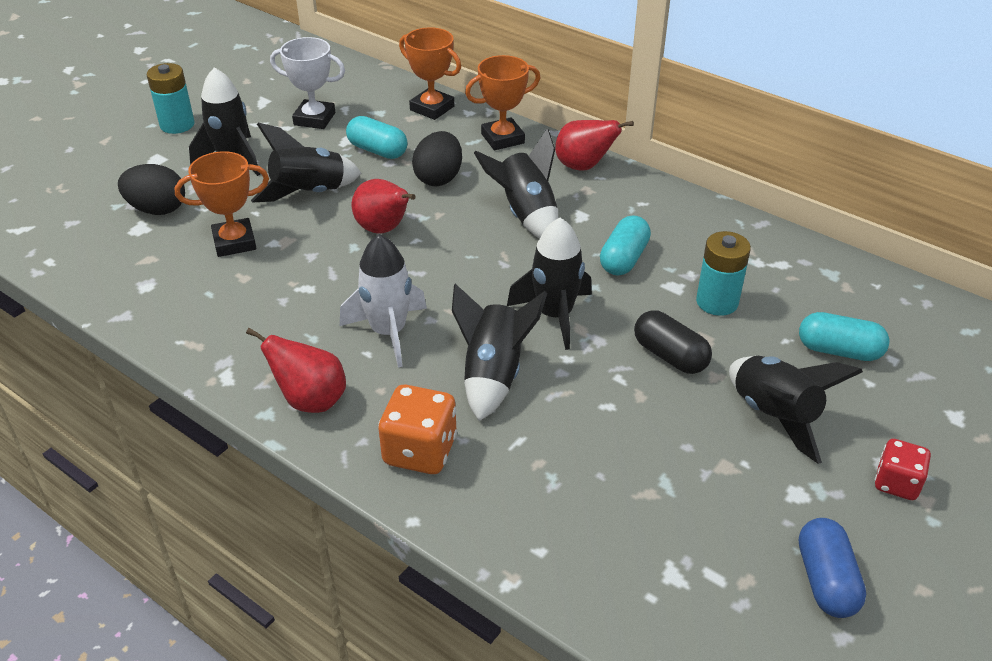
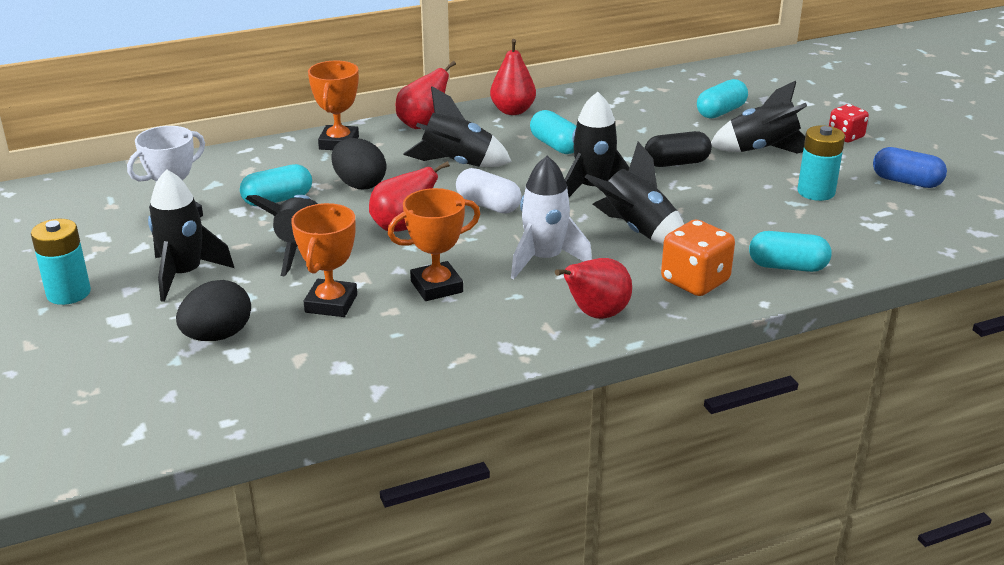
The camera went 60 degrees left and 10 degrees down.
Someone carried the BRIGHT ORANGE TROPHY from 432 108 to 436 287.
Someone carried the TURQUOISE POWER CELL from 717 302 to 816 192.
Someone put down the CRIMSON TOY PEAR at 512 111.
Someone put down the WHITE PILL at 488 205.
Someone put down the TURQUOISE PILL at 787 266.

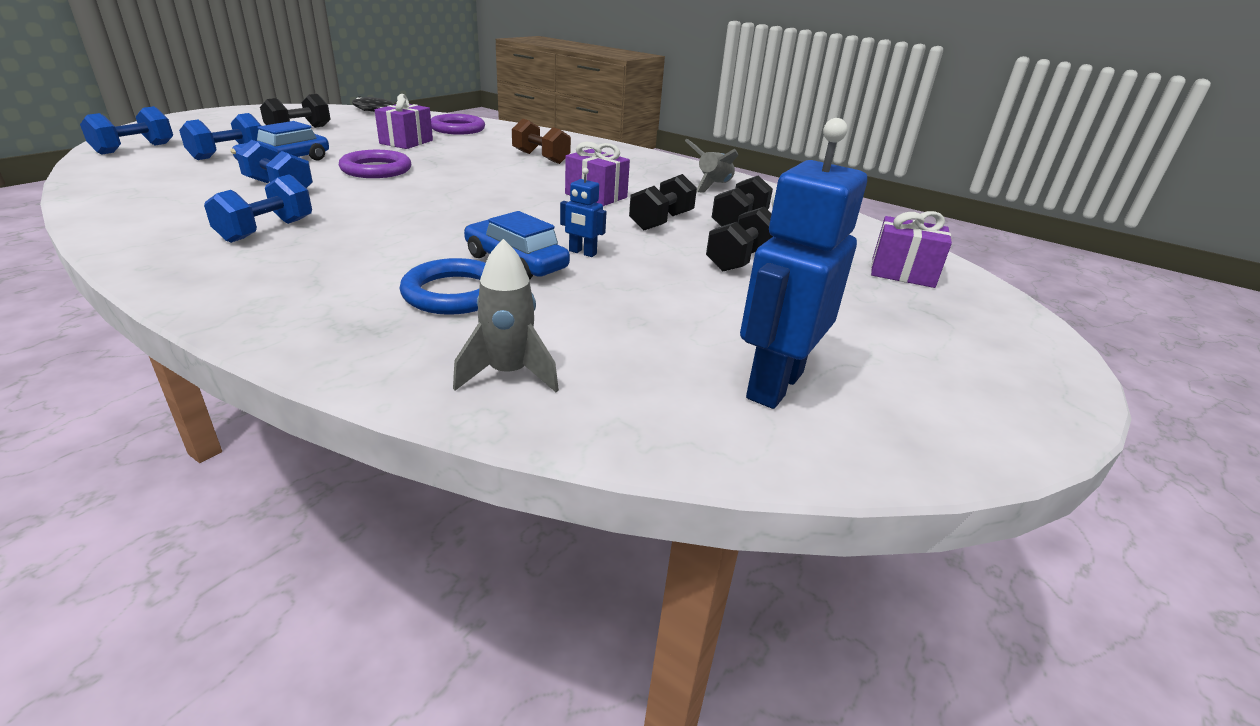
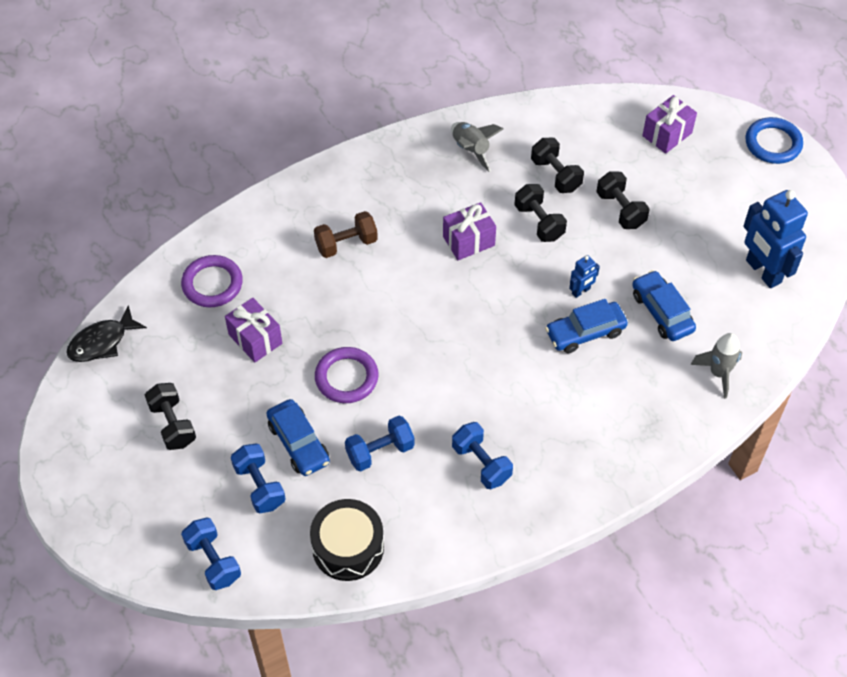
The camera went 60 degrees left and 25 degrees up.
Someone carried the COBALT TORUS from 454 293 to 773 143.
Someone put down the COBALT TOY CAR at 662 312.
Someone put down the EBONY TOY DRUM at 348 547.

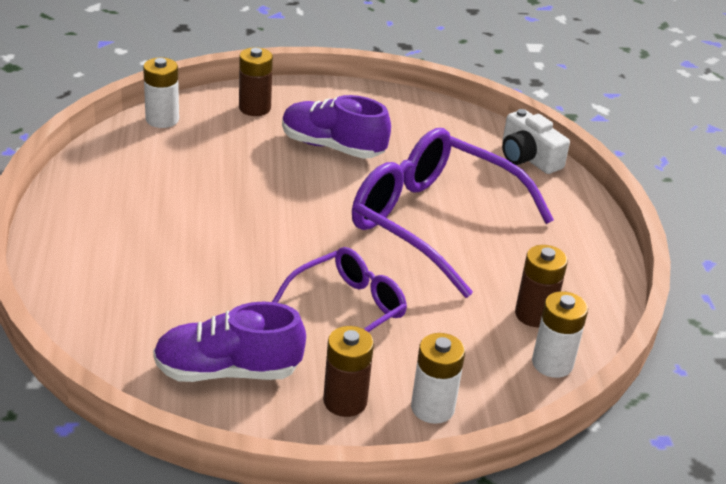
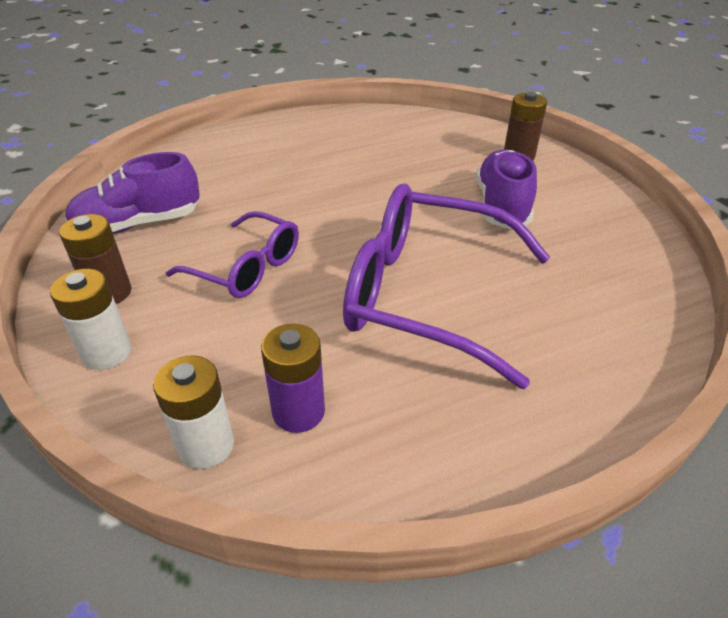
The camera went 75 degrees right and 5 degrees up.
Someone took away the WHITE POWER CELL at 162 119.
Someone took away the WHITE CAMERA at 528 157.
Someone rotated the PURPLE EYEGLASSES at 434 222 by 90 degrees counterclockwise.
Someone repainted the RUSSET POWER CELL at 534 314, which became the PURPLE POWER CELL at 298 412.
Someone rotated the PURPLE SNEAKER at 227 371 by 90 degrees counterclockwise.

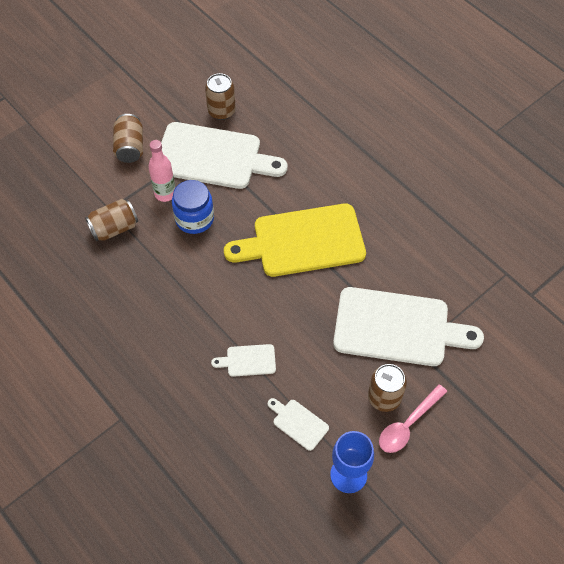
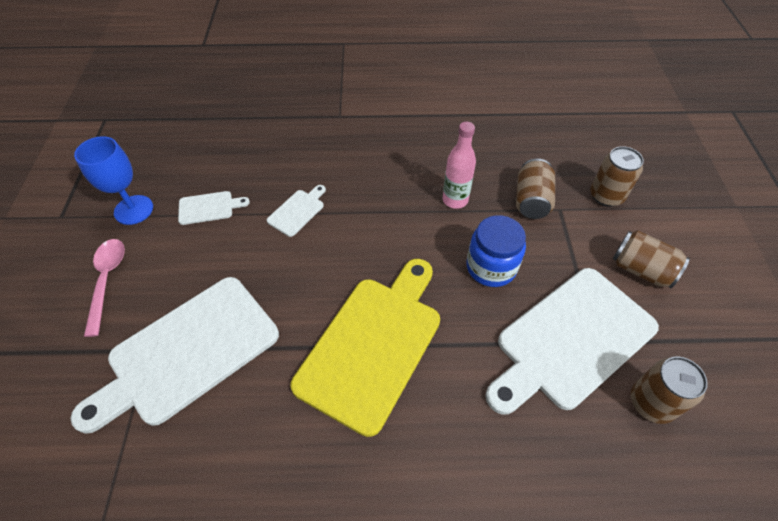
The camera went 130 degrees right and 5 degrees down.
Someone carried the PINK BOTTLE from 165 194 to 455 200.
Someone carried the RUSSET TIN from 384 397 to 606 196.

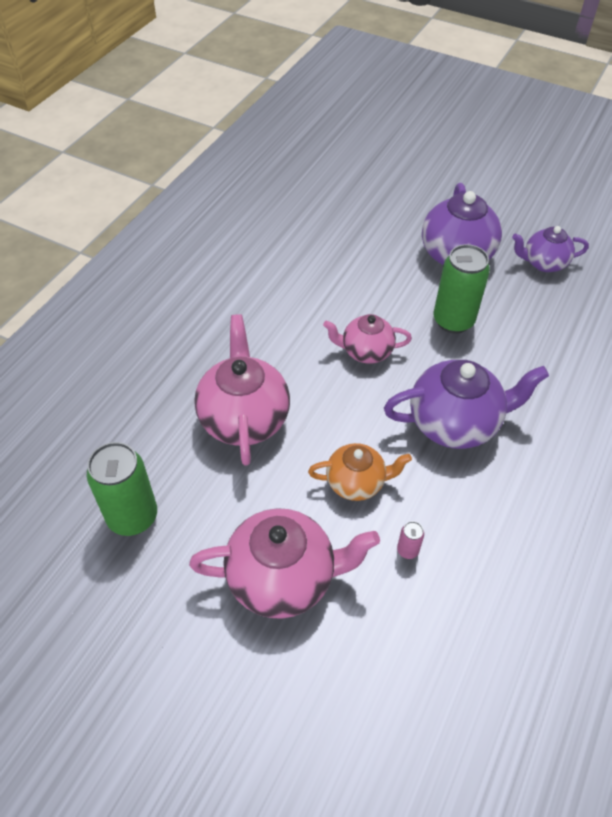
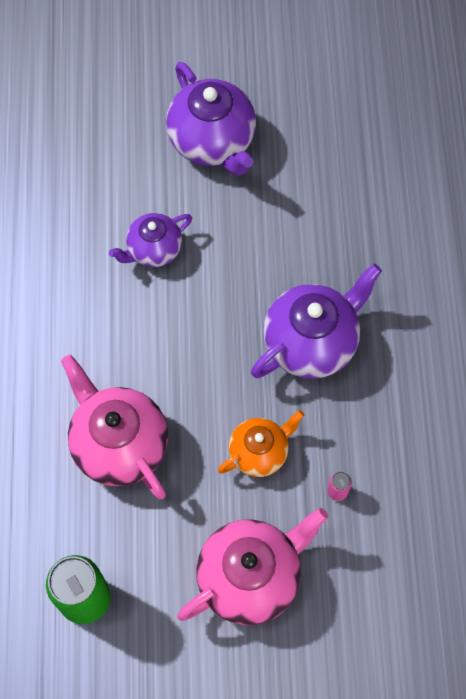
The camera went 30 degrees left and 15 degrees up.
Someone carried the PURPLE TEA POT from 543 263 to 153 250.
Someone took away the GREEN TIN at 453 321.
Someone took away the PINK TEA POT at 365 351.

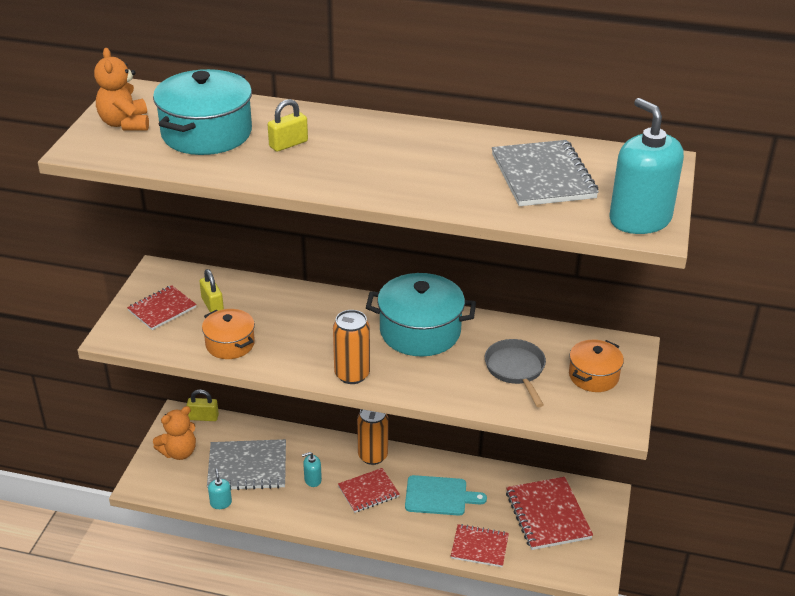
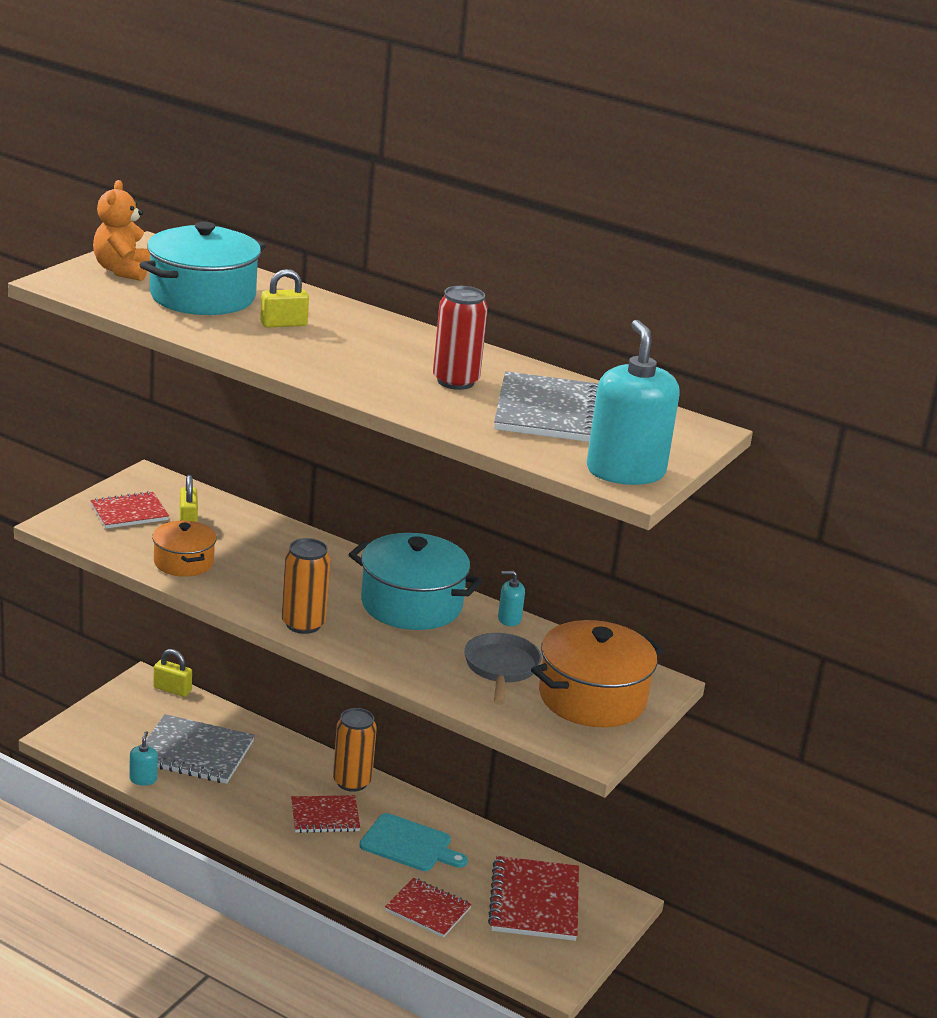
The camera went 15 degrees right and 10 degrees down.
Someone scaled the BRIGHT ORANGE STOCKPOT at 593 376 by 1.69.
Someone took away the BRIGHT ORANGE TEDDY BEAR at 179 452.
Someone carried the TURQUOISE SOAP PUMP from 312 480 to 509 619.
Someone put down the CRIMSON TIN at 455 381.

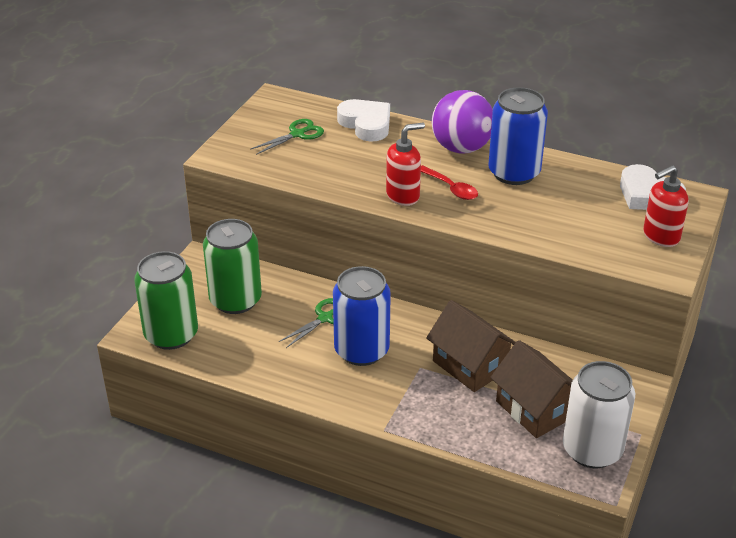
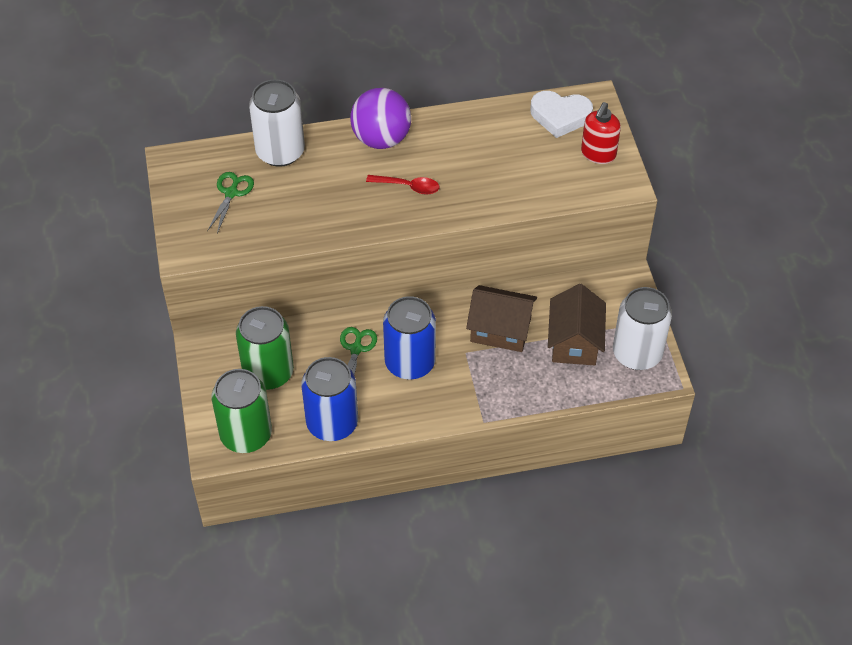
The camera went 35 degrees left and 15 degrees up.
Someone carried the COBALT TIN from 514 173 to 332 423.
Someone swapped the WHITE LOVE HEART at 366 124 for the WHITE TIN at 280 152.
Someone took away the CRIMSON SOAP PUMP at 403 196.
Someone rotated the RUSSET HOUSE at 534 409 by 75 degrees clockwise.

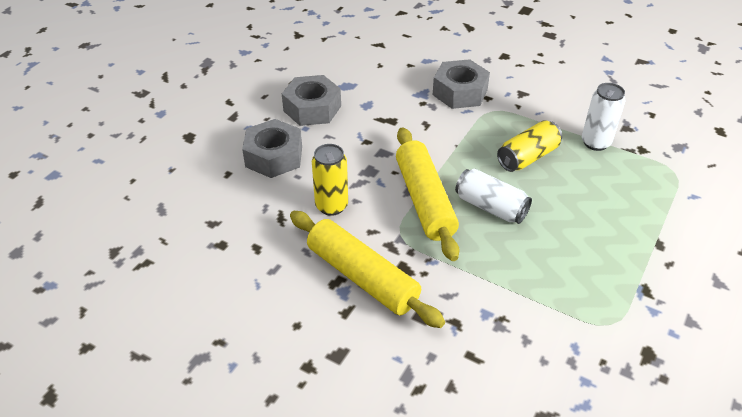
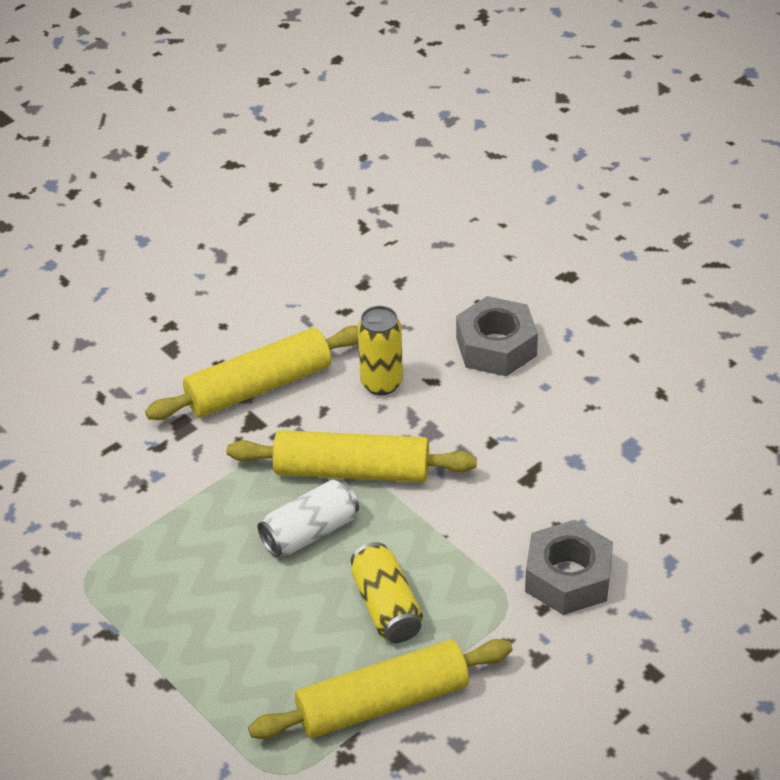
The camera went 110 degrees right and 0 degrees up.
Someone took away the GREY NUT at 312 108.
Someone swapped the WHITE TIN at 595 143 for the GOLDEN PASTRY ROLLER at 383 702.

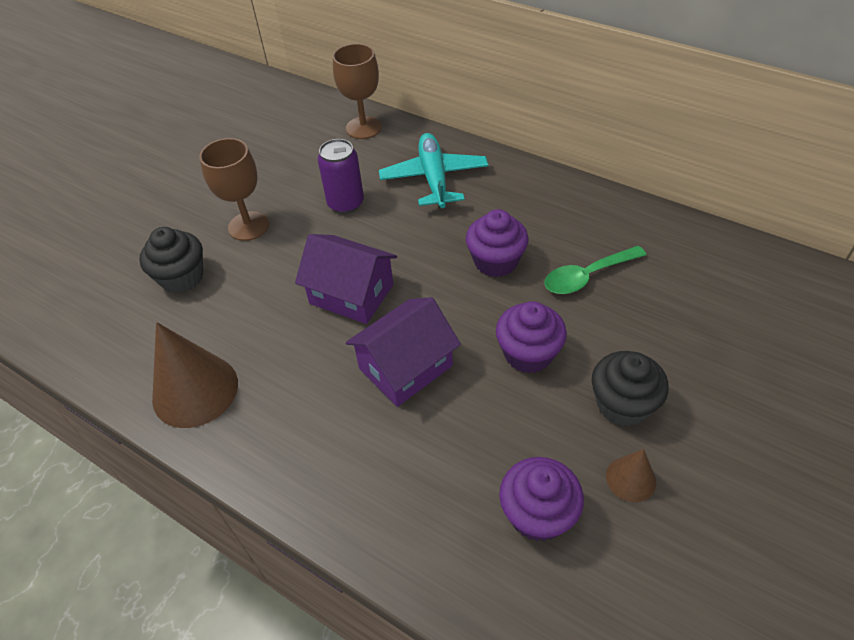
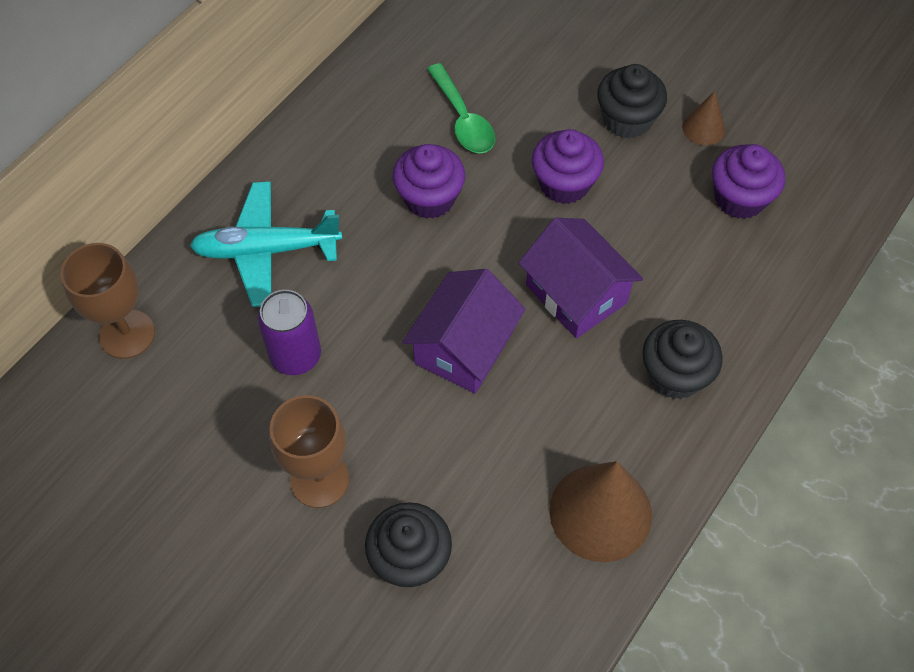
The camera went 90 degrees left and 10 degrees up.
Someone put down the EBONY FAIRY CAKE at 675 375.

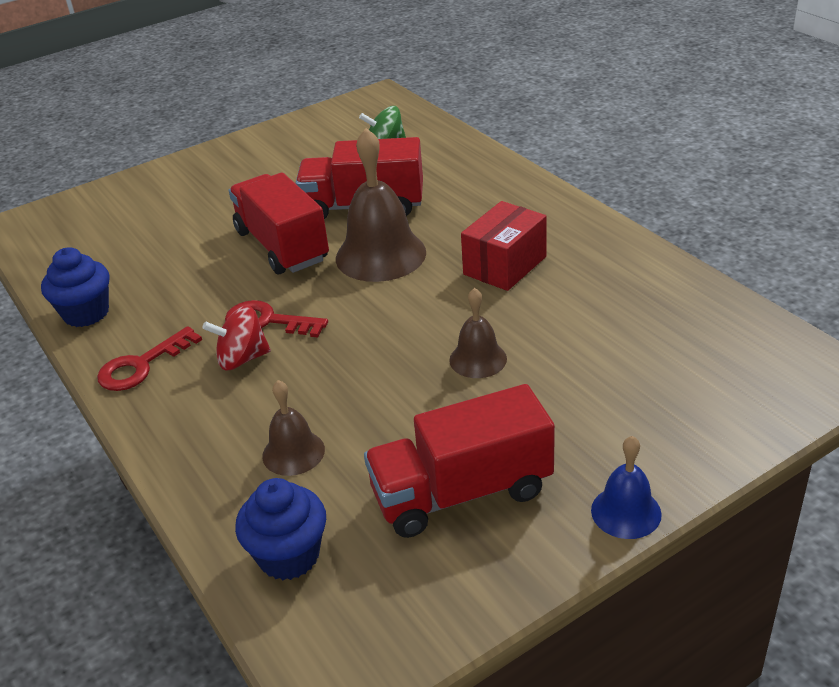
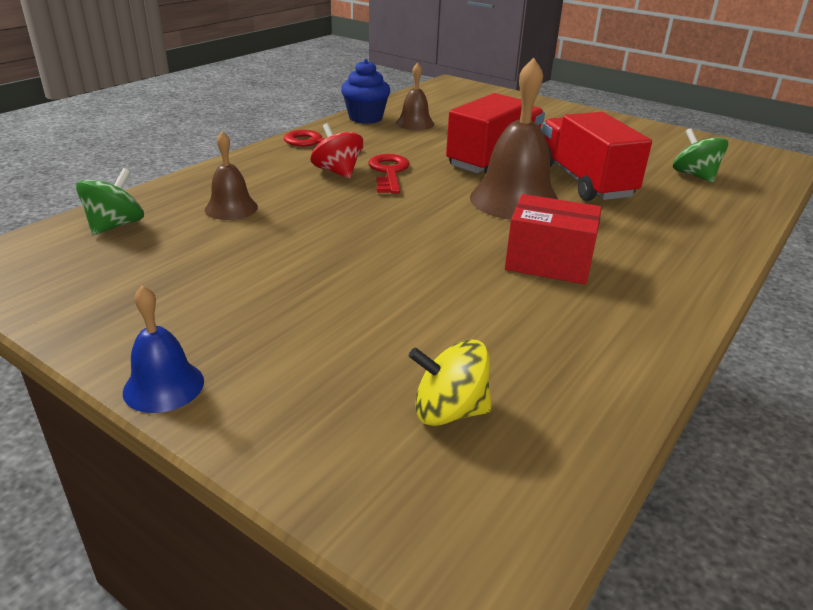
The camera went 65 degrees right and 5 degrees down.
Someone carried the RUSSET SCHOOL BELL from 478 359 to 415 123.
Someone took away the CRIMSON LORRY at 462 492.
Someone swapped the COBALT FAIRY CAKE at 289 556 for the GREEN WHIRLIGIG at 115 225.
Someone put down the GOLDEN WHIRLIGIG at 449 411.

